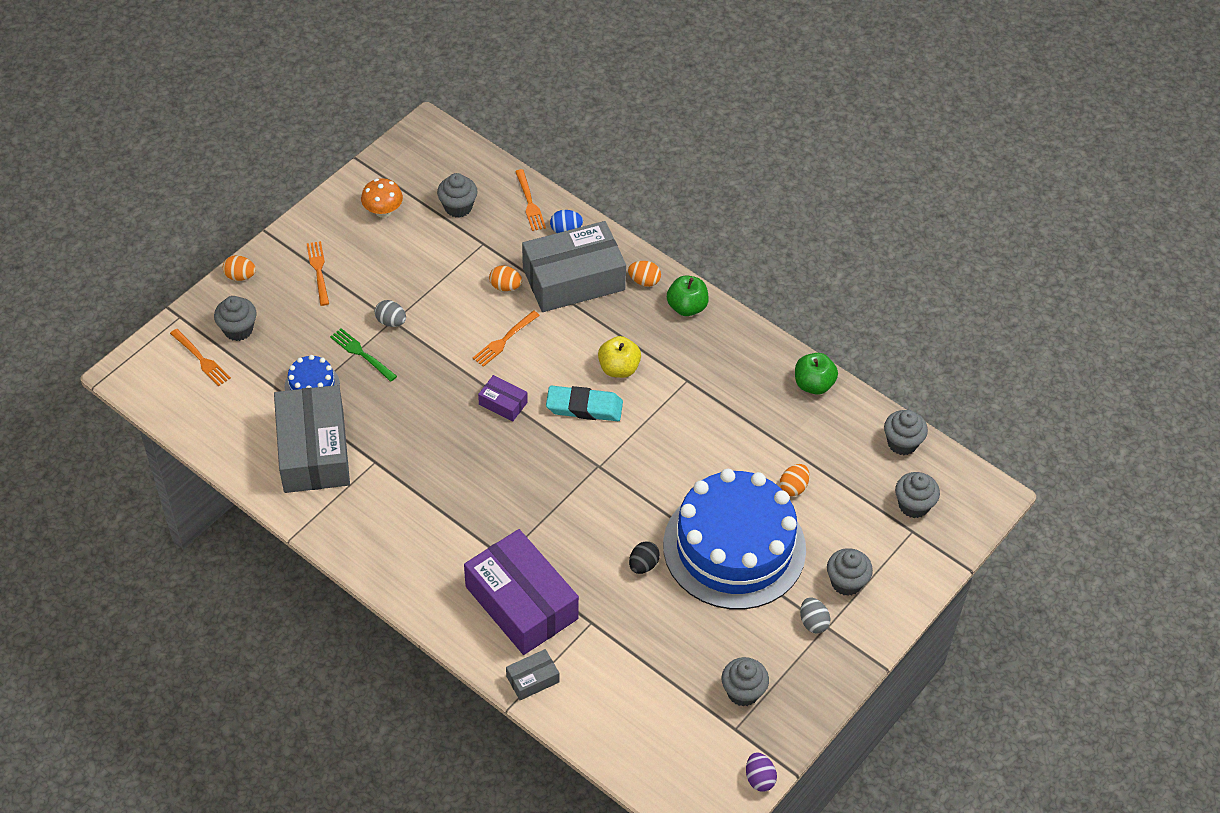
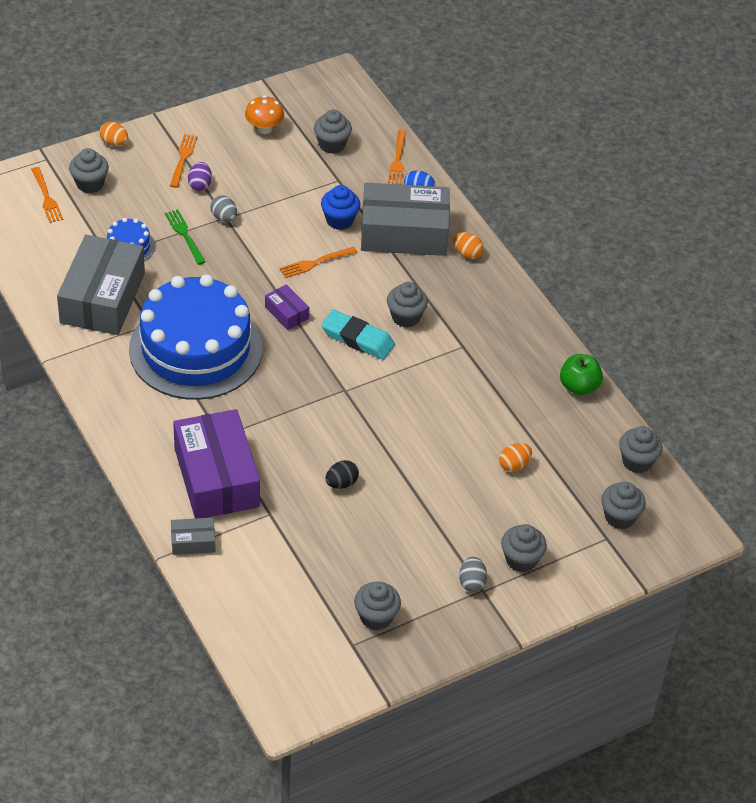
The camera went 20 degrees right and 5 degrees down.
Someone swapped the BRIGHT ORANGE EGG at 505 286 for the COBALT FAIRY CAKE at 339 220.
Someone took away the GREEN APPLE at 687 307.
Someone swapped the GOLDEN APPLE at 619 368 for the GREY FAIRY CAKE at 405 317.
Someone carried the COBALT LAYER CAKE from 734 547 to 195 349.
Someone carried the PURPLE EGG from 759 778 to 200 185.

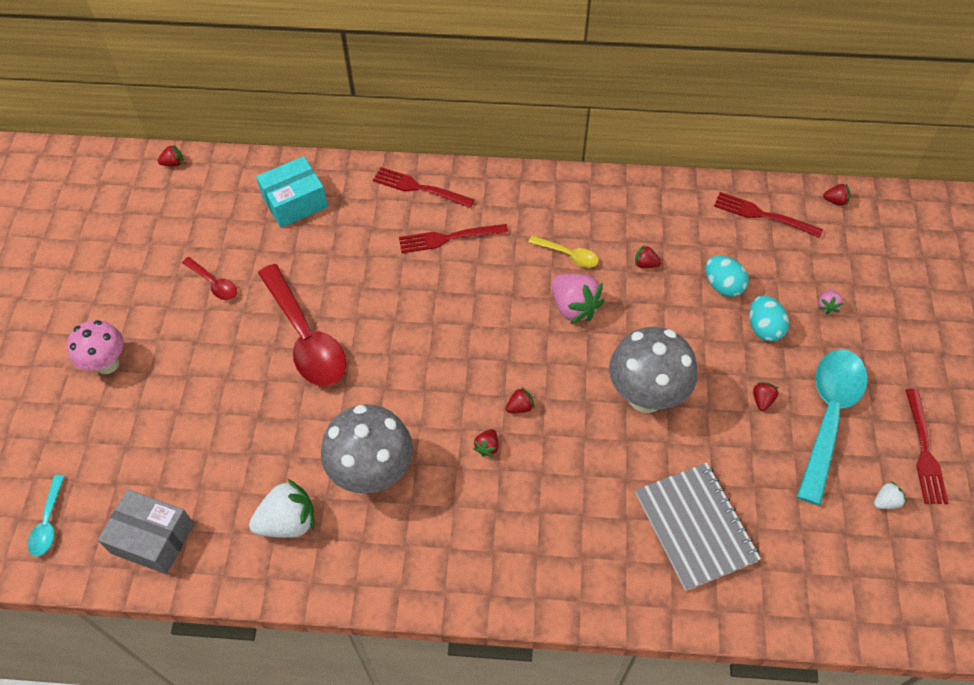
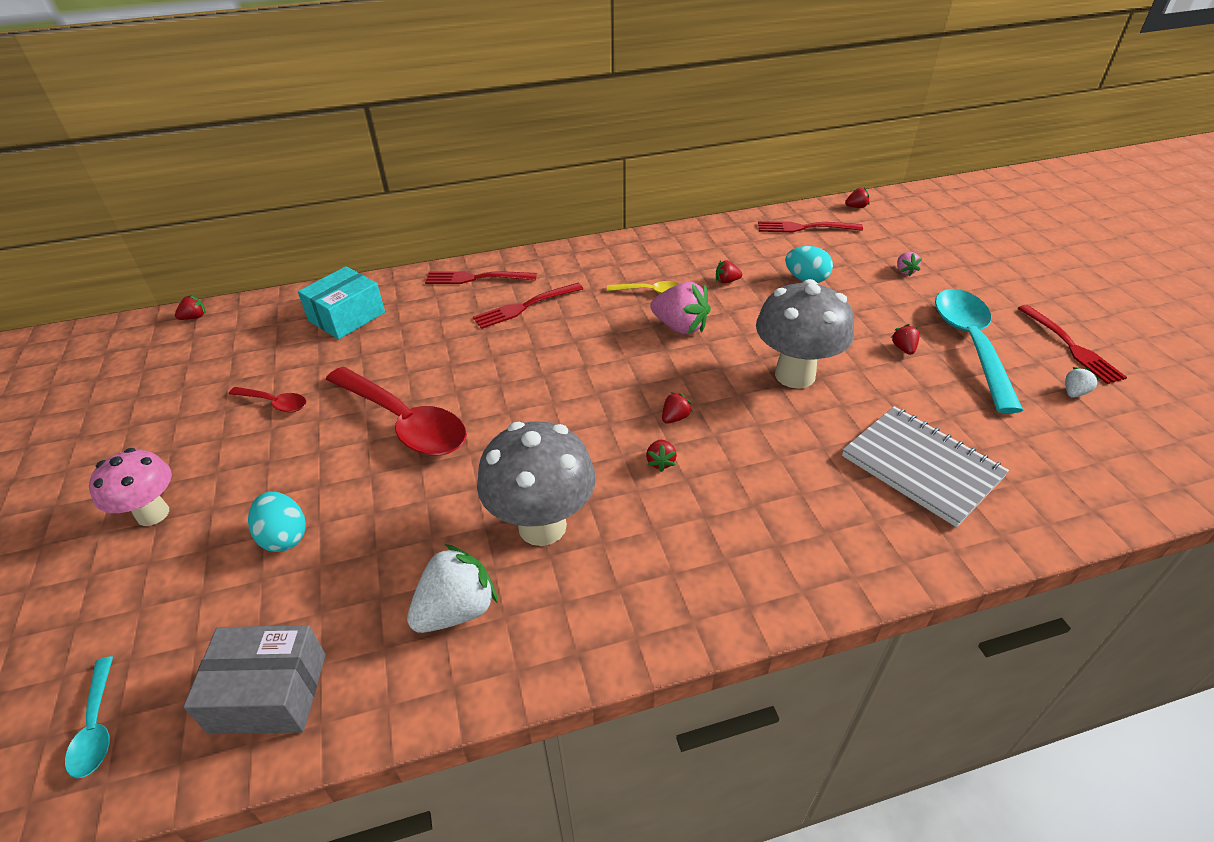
The camera went 20 degrees left and 15 degrees down.
Someone carried the TURQUOISE EGG from 764 328 to 284 537.

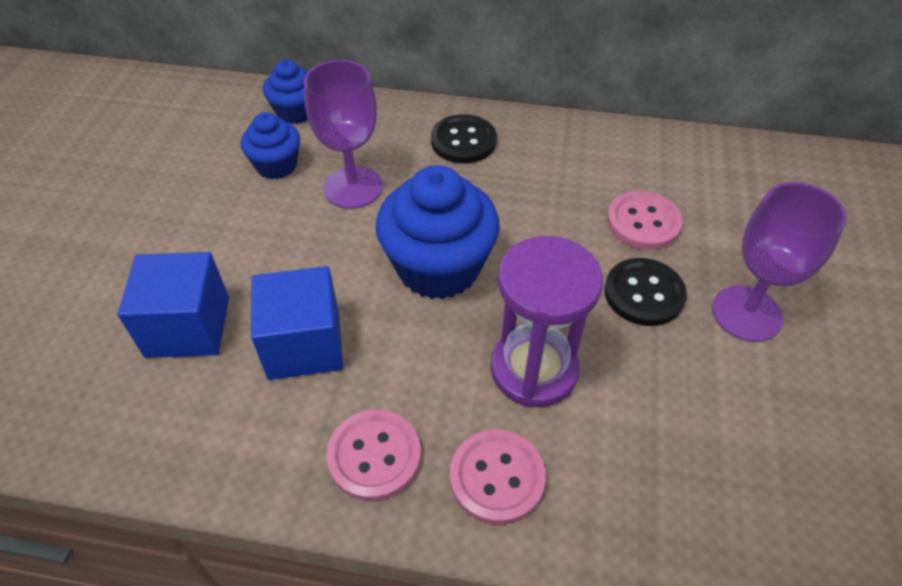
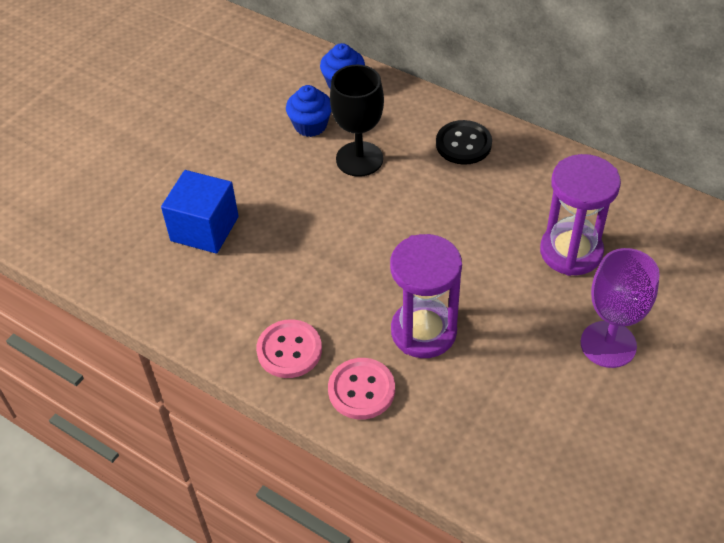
The camera went 25 degrees right and 0 degrees up.
Someone repainted the PURPLE WINE GLASS at 353 187, which became the EBONY WINE GLASS at 359 159.
Someone took away the COBALT FAIRY CAKE at 438 267.
Someone swapped the PINK SHIRT BUTTON at 643 222 for the PURPLE HOURGLASS at 571 251.
Someone took away the EBONY SHIRT BUTTON at 644 294.
Someone took away the COBALT BLOCK at 304 344.

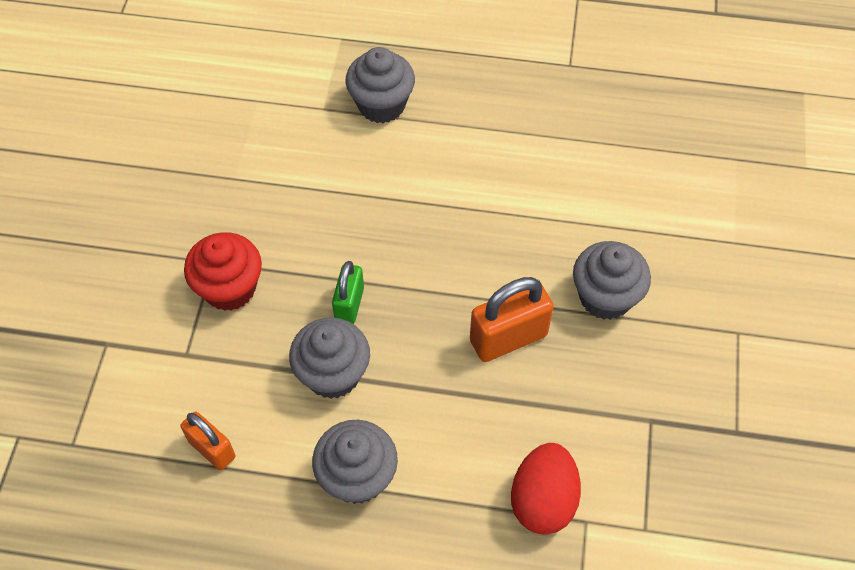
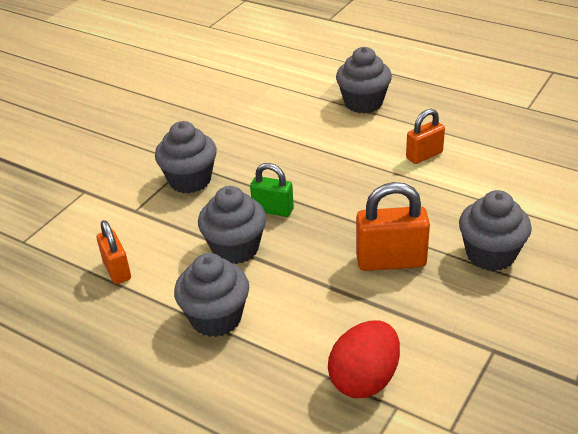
The camera went 25 degrees right and 20 degrees down.
Someone repainted the CRIMSON FAIRY CAKE at 229 288, which became the GREY FAIRY CAKE at 190 180.
Someone rotated the GREEN PADLOCK at 349 304 by 75 degrees clockwise.
Someone put down the BRIGHT ORANGE PADLOCK at 424 155.

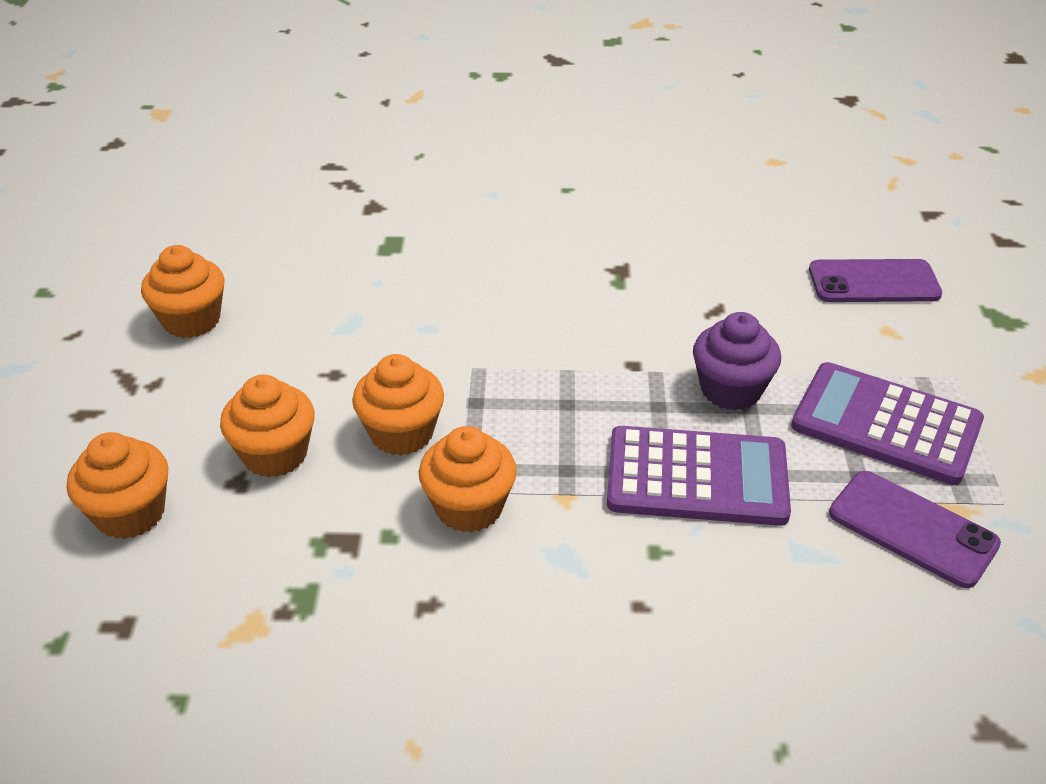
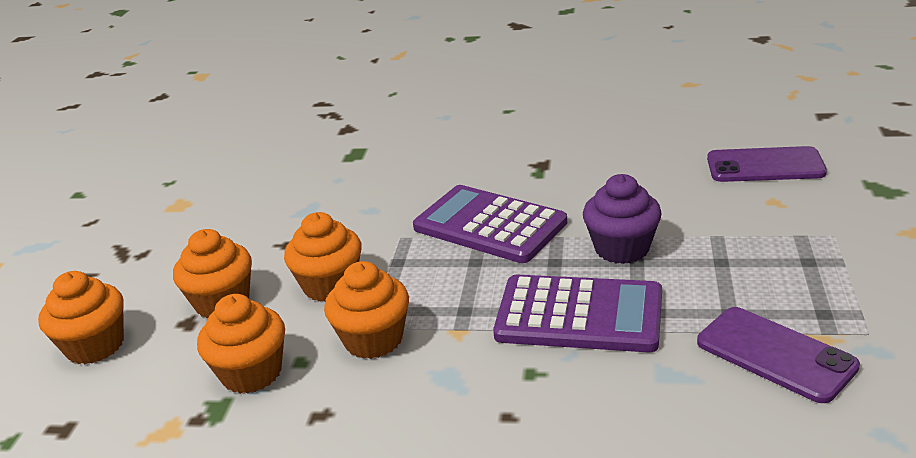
The camera went 10 degrees right and 10 degrees down.
Someone carried the BRIGHT ORANGE FAIRY CAKE from 191 320 to 251 373.
Someone carried the PURPLE CALCULATOR from 886 424 to 490 225.

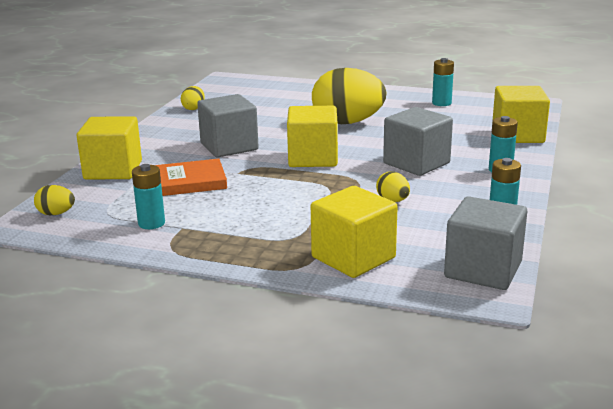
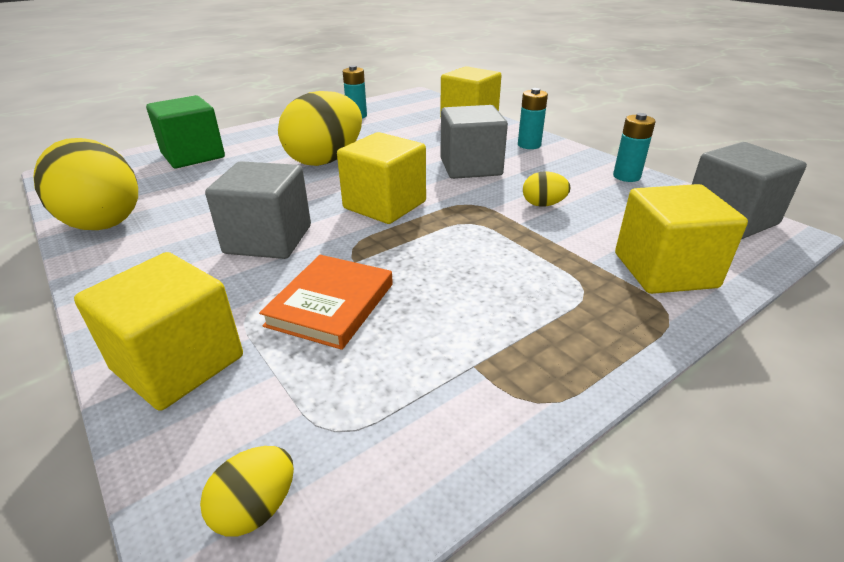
The camera went 55 degrees left and 10 degrees up.
Someone scaled the GOLDEN EGG at 193 108 by 2.31.
Someone took away the TURQUOISE POWER CELL at 151 223.
Someone put down the GREEN BLOCK at 193 156.

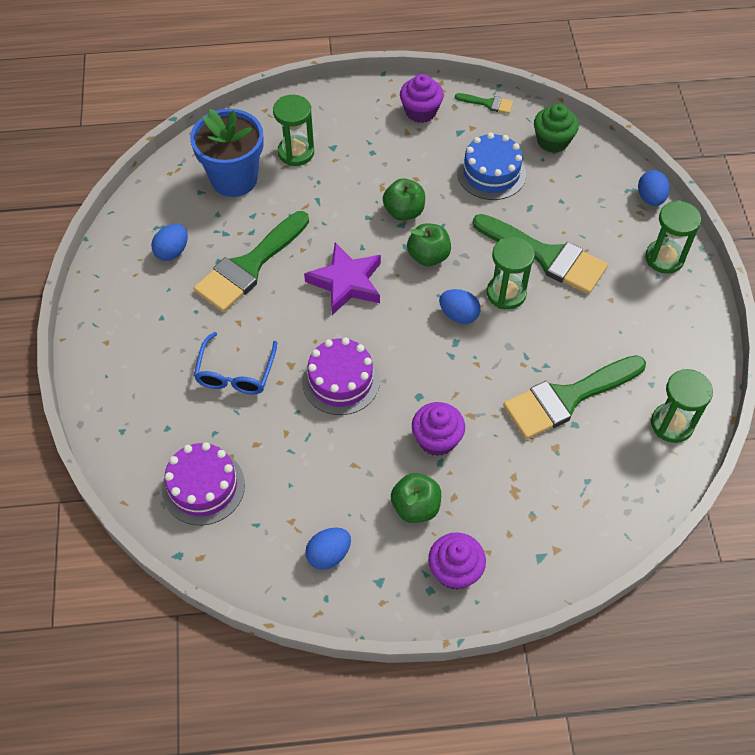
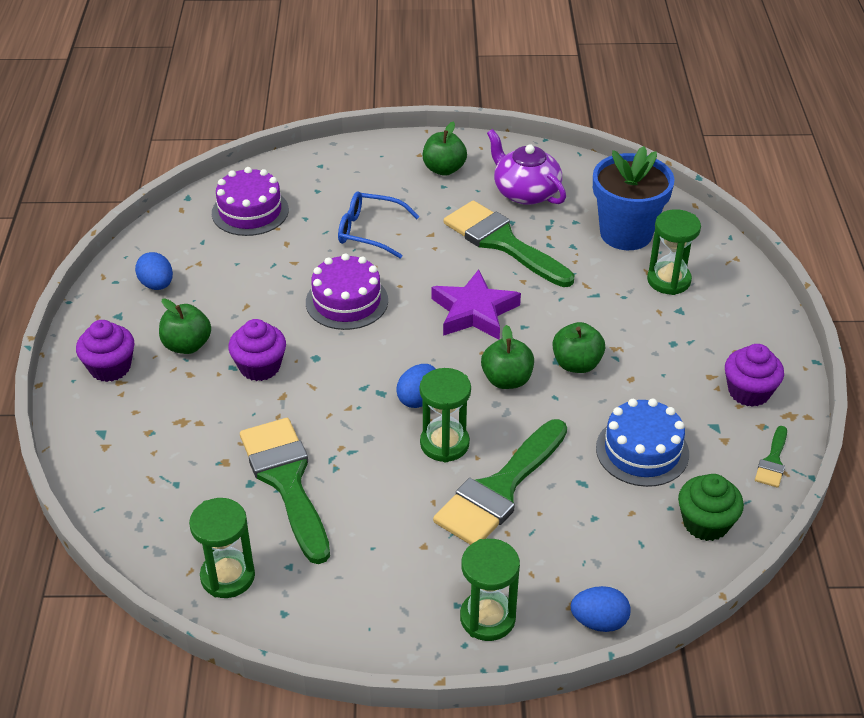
The camera went 95 degrees right and 15 degrees down.
Someone swapped the COBALT EGG at 172 251 for the PURPLE TEA POT at 525 192.
Someone put down the GREEN APPLE at 444 169.

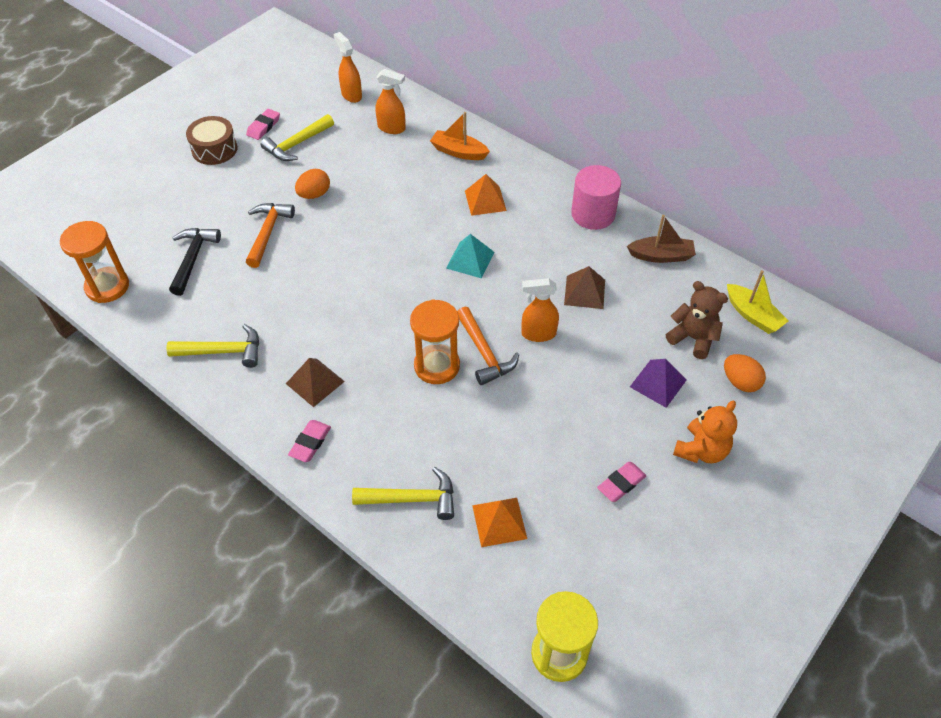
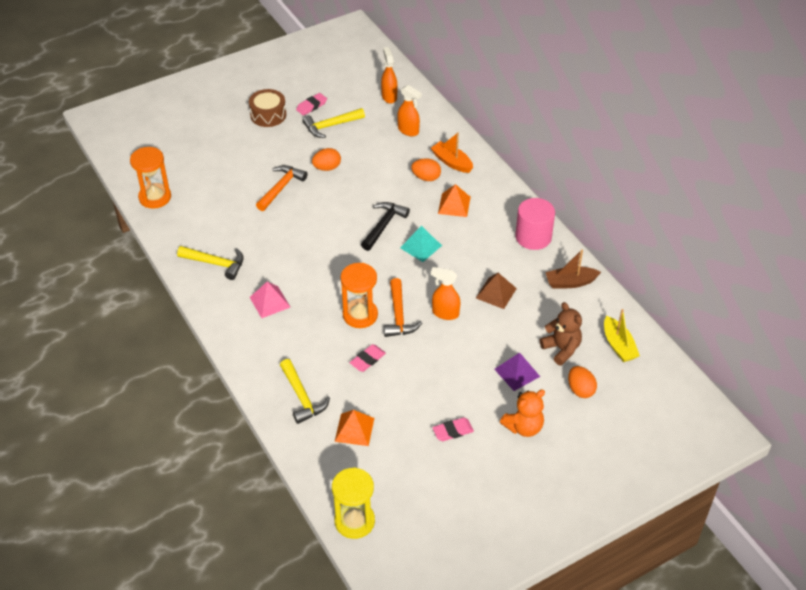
The camera went 20 degrees right and 5 degrees down.
Someone rotated the RUSSET SAILBOAT at 661 256 by 150 degrees clockwise.
Someone carried the EBONY CLAW HAMMER from 193 258 to 384 225.
Someone repainted the RUSSET SOLID PYRAMID at 315 382, which became the PINK SOLID PYRAMID at 270 302.
Someone carried the PINK GUM ERASER from 310 443 to 367 360.
Someone rotated the GOLDEN CLAW HAMMER at 412 499 by 45 degrees clockwise.
Someone put down the BRIGHT ORANGE EGG at 426 178.

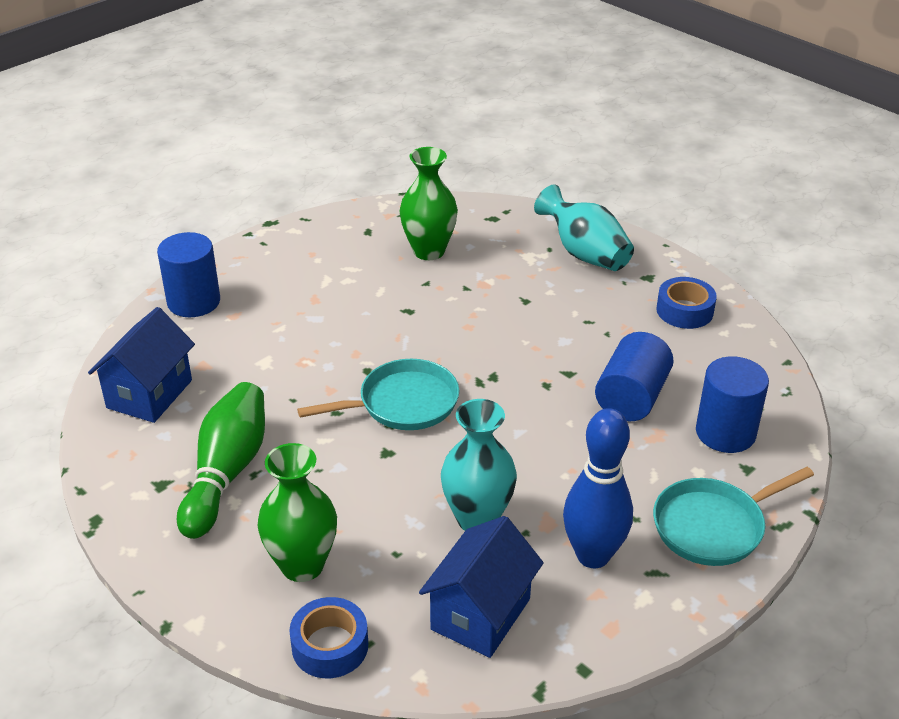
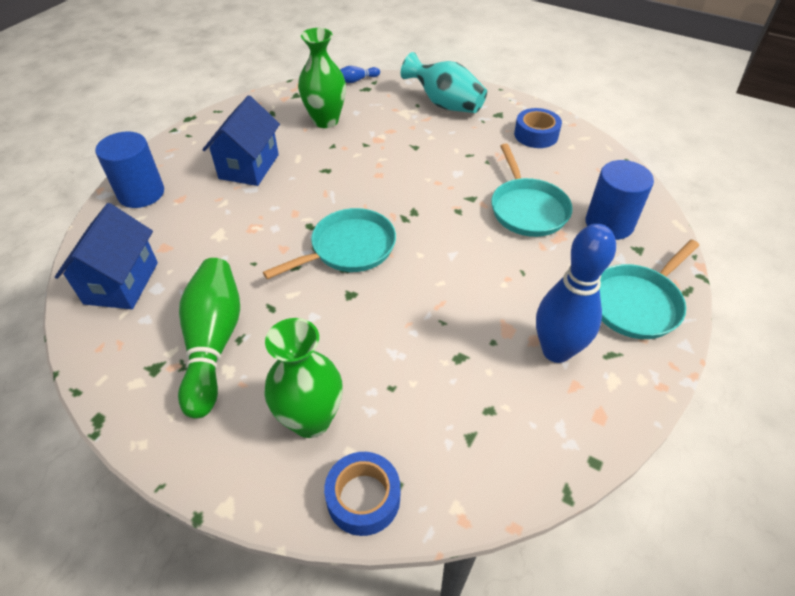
The camera went 15 degrees left and 10 degrees up.
Someone swapped the COBALT SOLID CYLINDER at 631 397 for the TURQUOISE PAN at 527 209.
Someone took away the TURQUOISE FLOWER VASE at 477 519.
Someone carried the COBALT HOUSE from 480 614 to 249 166.
Someone put down the COBALT BOWLING PIN at 356 80.

